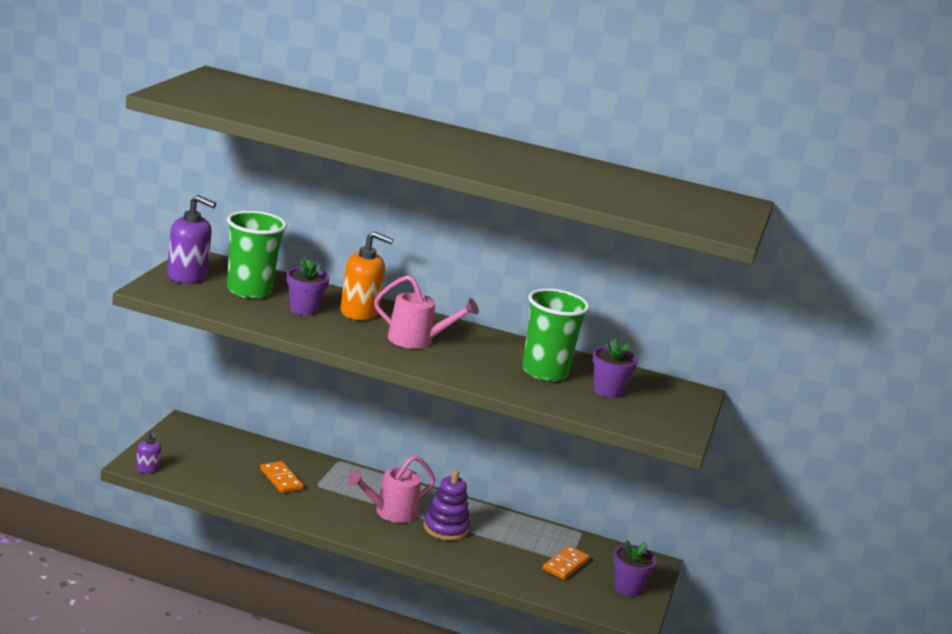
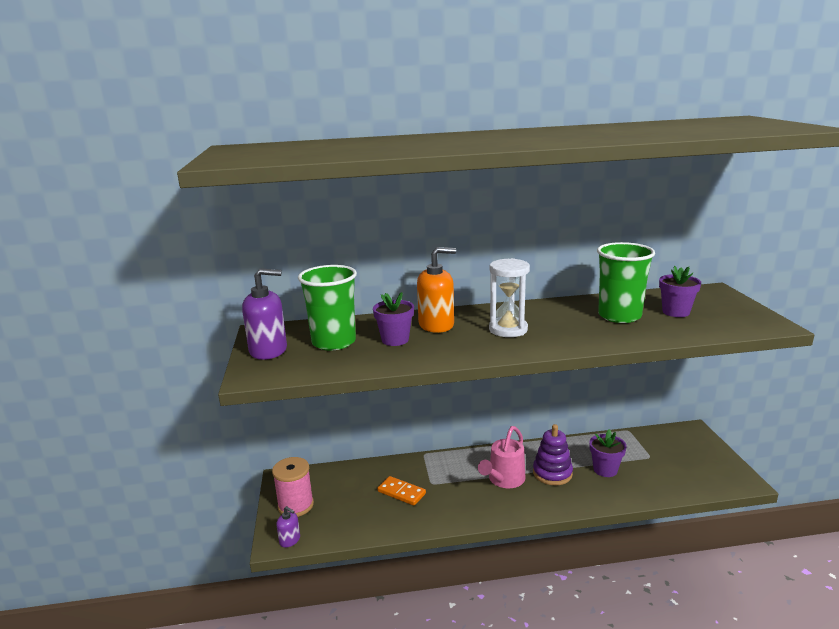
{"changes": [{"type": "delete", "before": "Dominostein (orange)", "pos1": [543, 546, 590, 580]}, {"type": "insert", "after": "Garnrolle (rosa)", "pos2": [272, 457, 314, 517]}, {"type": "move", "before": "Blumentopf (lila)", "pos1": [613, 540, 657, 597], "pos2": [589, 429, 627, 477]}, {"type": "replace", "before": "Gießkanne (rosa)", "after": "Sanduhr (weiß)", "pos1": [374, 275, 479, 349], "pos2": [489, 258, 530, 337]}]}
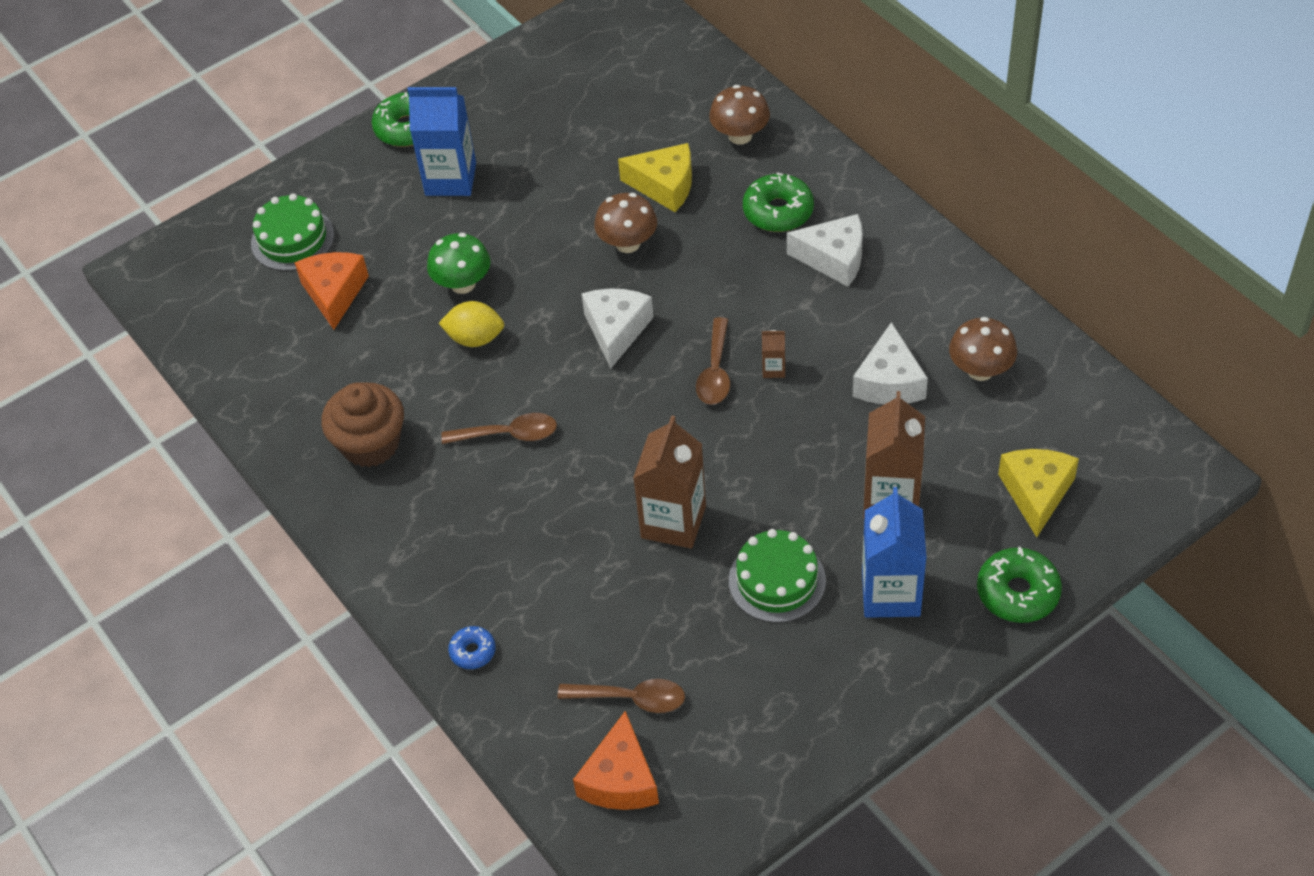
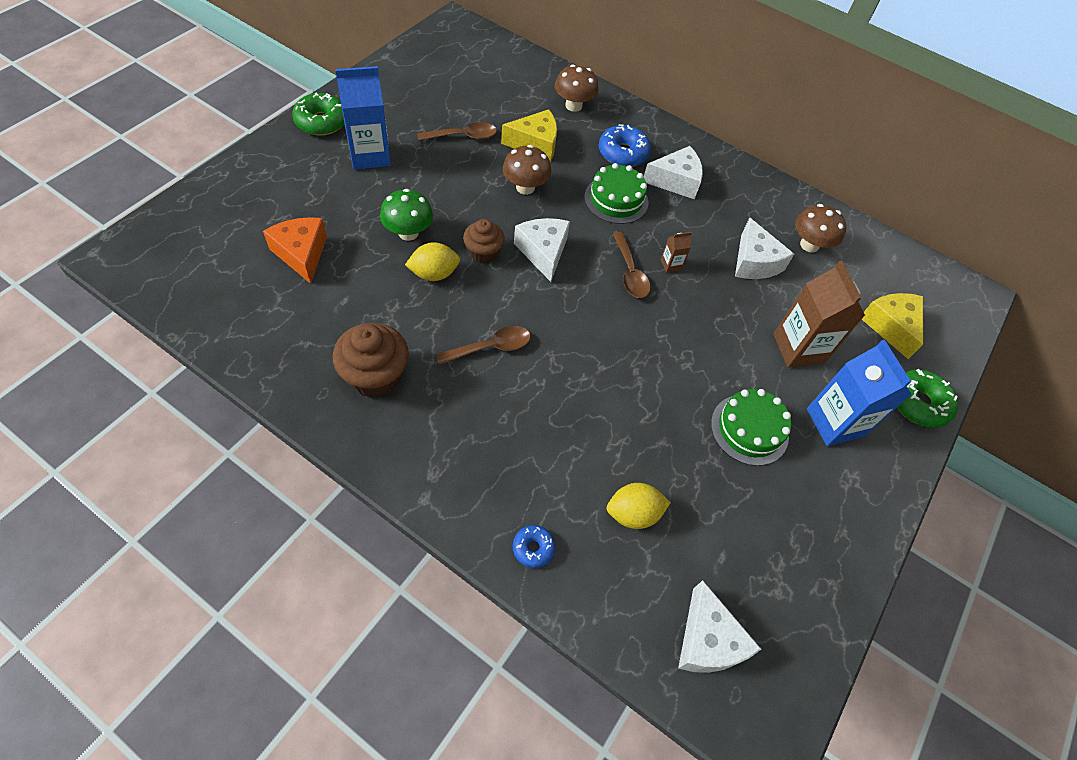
{"changes": [{"type": "delete", "before": "Getränkekarton (braun)", "pos1": [633, 415, 706, 548]}, {"type": "insert", "after": "Muffin (braun)", "pos2": [463, 219, 505, 264]}, {"type": "insert", "after": "Zitrone (gelb)", "pos2": [607, 483, 671, 529]}, {"type": "move", "before": "Kuchen (grün)", "pos1": [251, 193, 334, 271], "pos2": [584, 163, 649, 224]}, {"type": "move", "before": "Löffel (braun)", "pos1": [557, 679, 685, 713], "pos2": [417, 122, 497, 141]}, {"type": "recolor", "before": "Käse (orange)", "after": "Käse (weiß)", "pos1": [573, 711, 659, 810], "pos2": [678, 580, 761, 673]}, {"type": "recolor", "before": "Donut (grün)", "after": "Donut (blau)", "pos1": [743, 172, 814, 232], "pos2": [599, 124, 651, 167]}]}
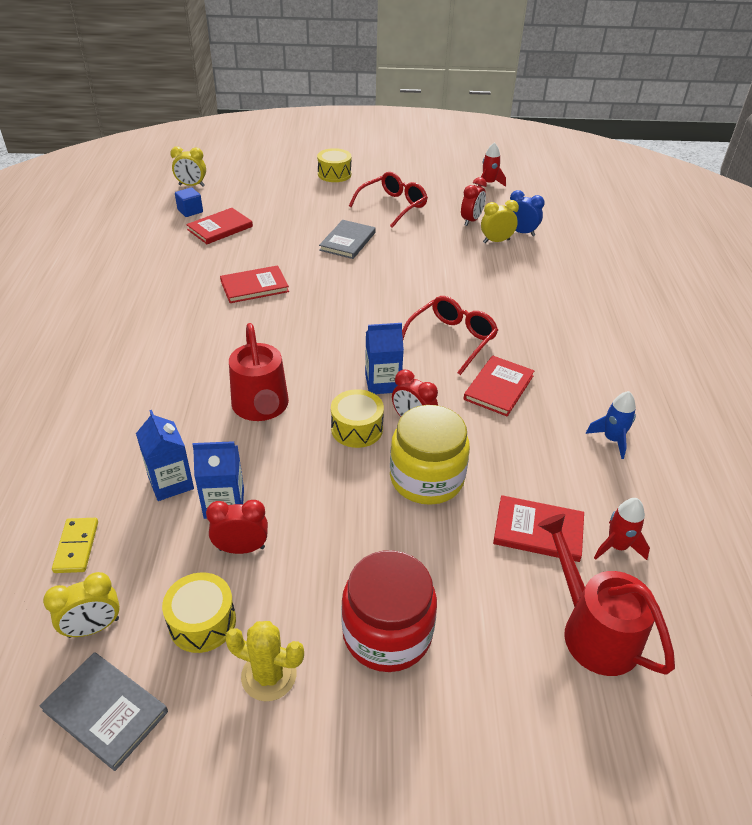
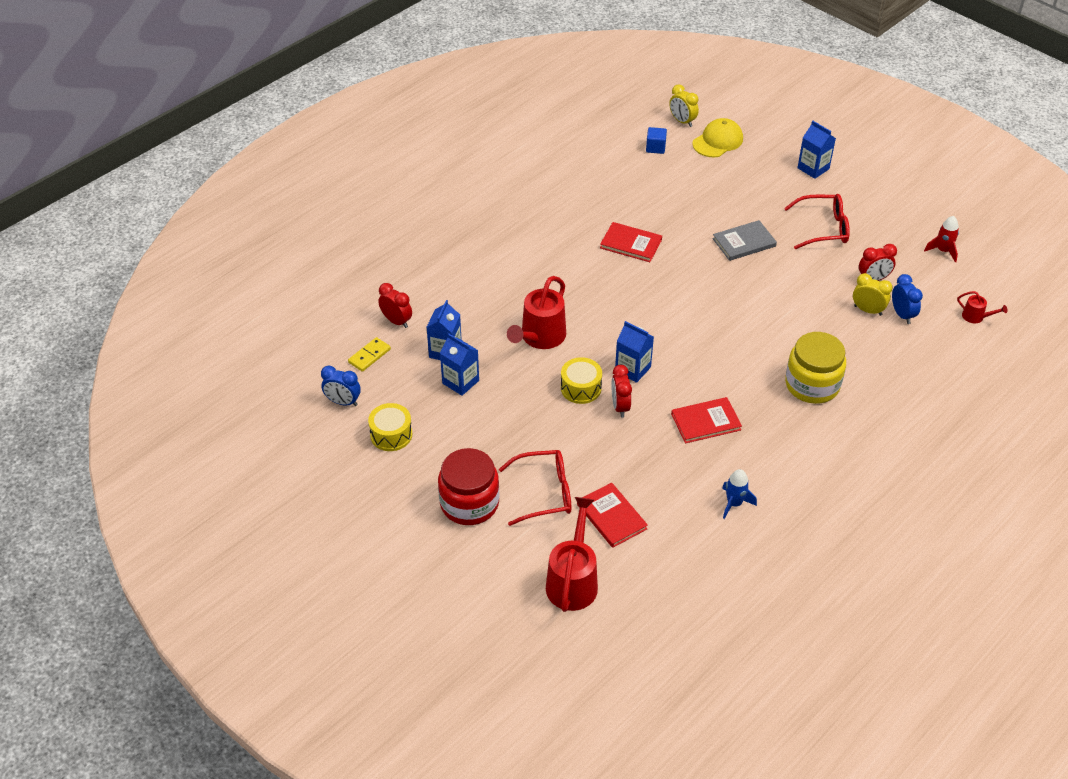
{"changes": [{"type": "delete", "before": "Buch (grau)", "pos1": [39, 652, 168, 771]}, {"type": "delete", "before": "Buch (rot)", "pos1": [186, 208, 253, 244]}, {"type": "delete", "before": "Kaktus (gelb)", "pos1": [225, 621, 304, 701]}, {"type": "delete", "before": "Rakete (rot)", "pos1": [594, 498, 650, 560]}, {"type": "insert", "after": "Kappe (gelb)", "pos2": [692, 118, 743, 157]}, {"type": "insert", "after": "Gießkanne (rot)", "pos2": [957, 291, 1008, 323]}, {"type": "move", "before": "Wecker (rot)", "pos1": [206, 500, 268, 554], "pos2": [378, 283, 412, 328]}, {"type": "move", "before": "Einmachglas (gelb)", "pos1": [390, 405, 470, 505], "pos2": [785, 332, 846, 404]}, {"type": "move", "before": "Brille (rot)", "pos1": [402, 296, 498, 375], "pos2": [499, 450, 571, 526]}, {"type": "replace", "before": "Trommel (gelb)", "after": "Getränkekarton (blau)", "pos1": [317, 148, 351, 182], "pos2": [797, 121, 836, 179]}, {"type": "recolor", "before": "Wecker (gelb)", "after": "Wecker (blau)", "pos1": [43, 572, 120, 638], "pos2": [321, 366, 361, 406]}]}
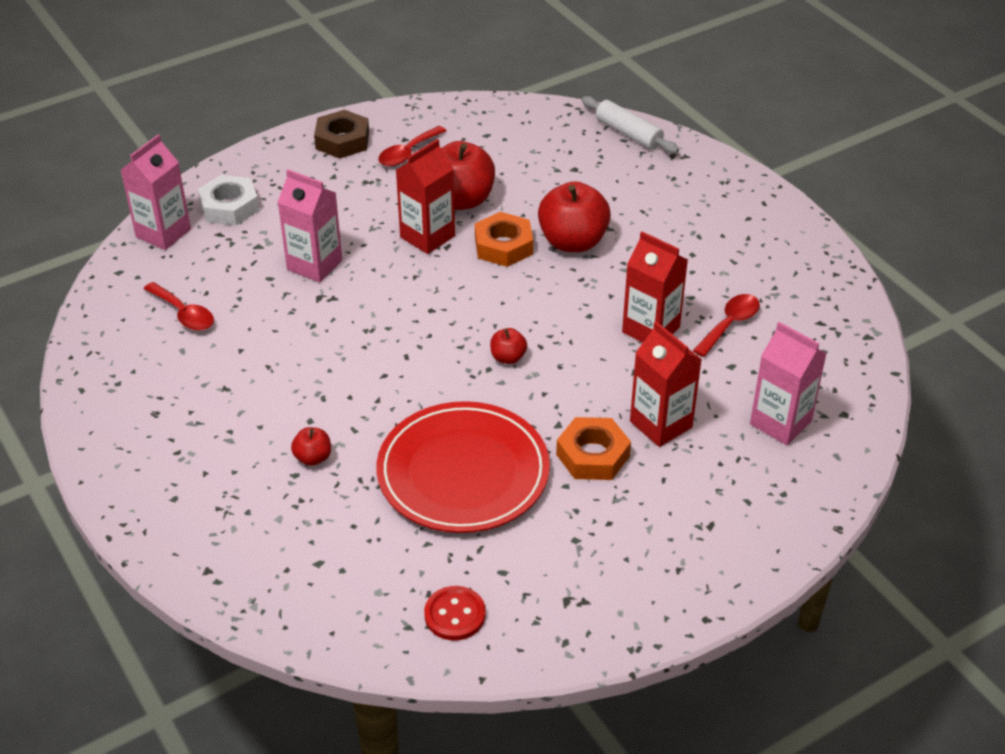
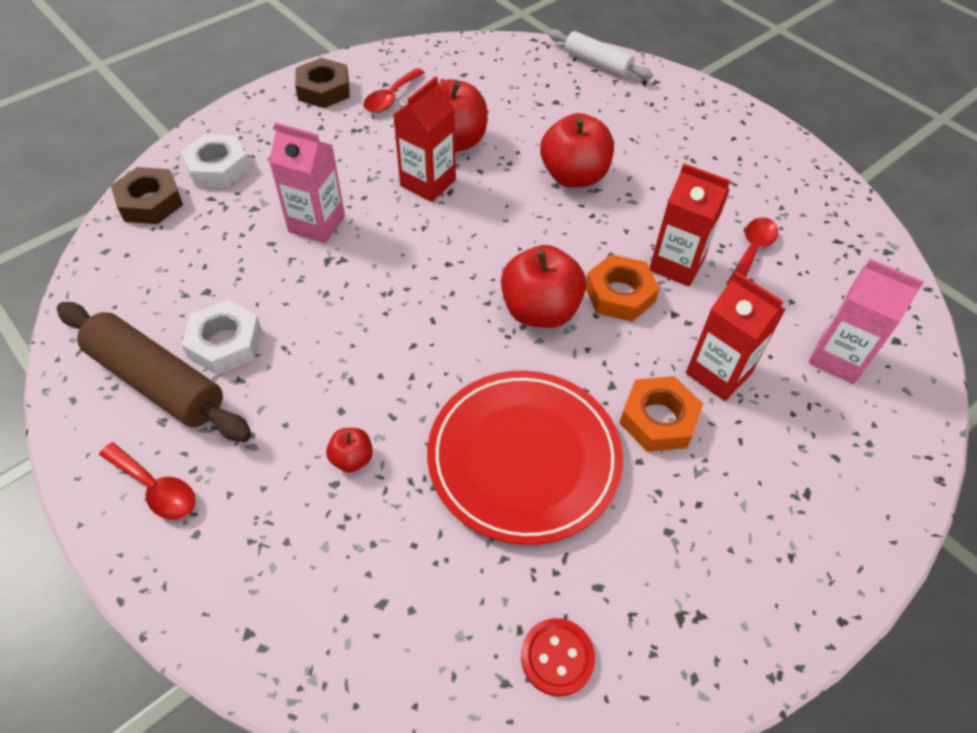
{"changes": [{"type": "insert", "after": "Nudelholz (braun)", "pos2": [57, 302, 252, 442]}, {"type": "insert", "after": "Sechskantmutter (weiß)", "pos2": [181, 300, 262, 375]}, {"type": "move", "before": "Löffel (rot)", "pos1": [144, 282, 214, 331], "pos2": [99, 442, 196, 519]}, {"type": "move", "before": "Sechskantmutter (orange)", "pos1": [475, 212, 533, 267], "pos2": [586, 254, 660, 322]}, {"type": "replace", "before": "Getränkekarton (rosa)", "after": "Sechskantmutter (braun)", "pos1": [121, 134, 191, 250], "pos2": [111, 167, 183, 224]}, {"type": "resize", "before": "Apfel (rot)", "pos1": [490, 328, 527, 364], "pos2": [501, 245, 586, 328], "scale": 2.1}]}
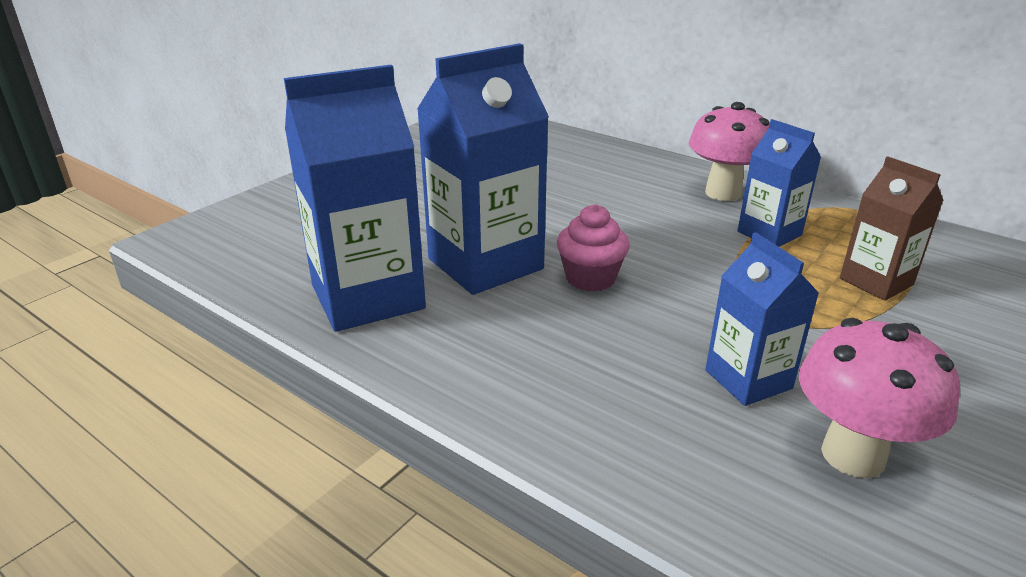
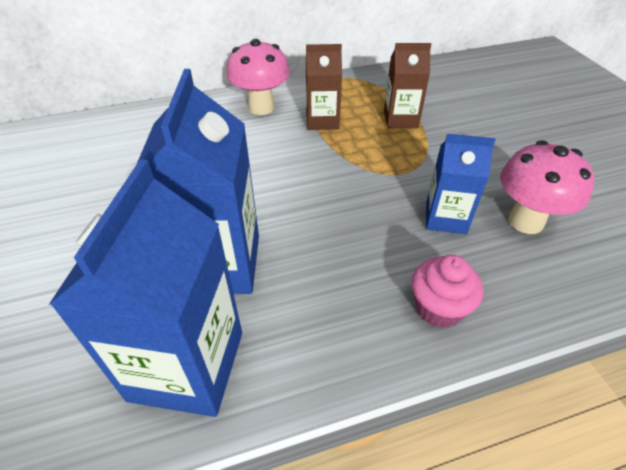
{"changes": [{"type": "move", "before": "Muffin (rosa)", "pos1": [557, 204, 630, 292], "pos2": [412, 255, 483, 328]}, {"type": "recolor", "before": "Getränkekarton (blau)", "after": "Getränkekarton (braun)", "pos1": [737, 119, 821, 247], "pos2": [306, 44, 342, 130]}]}
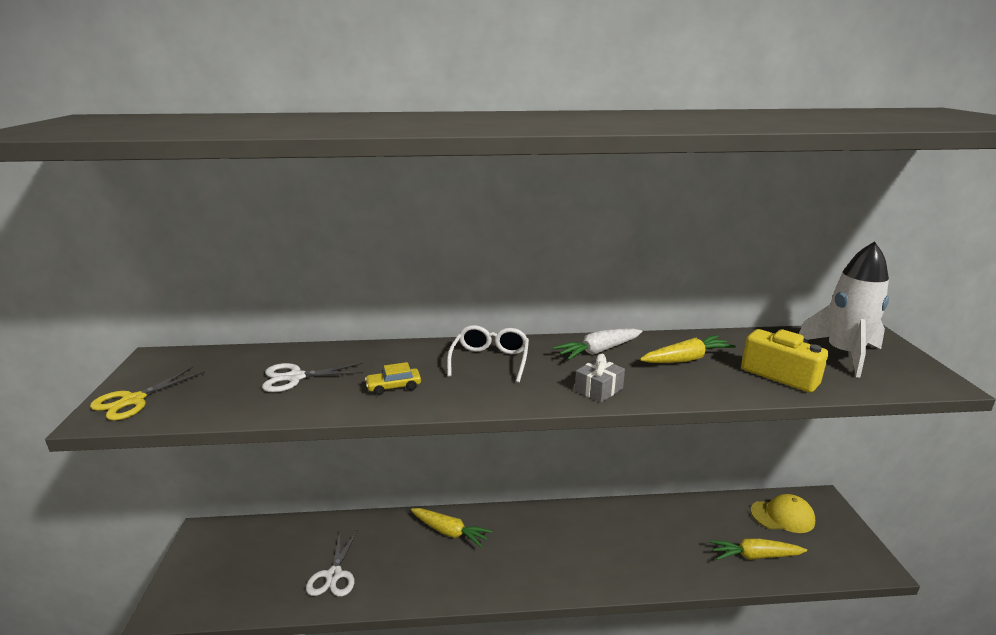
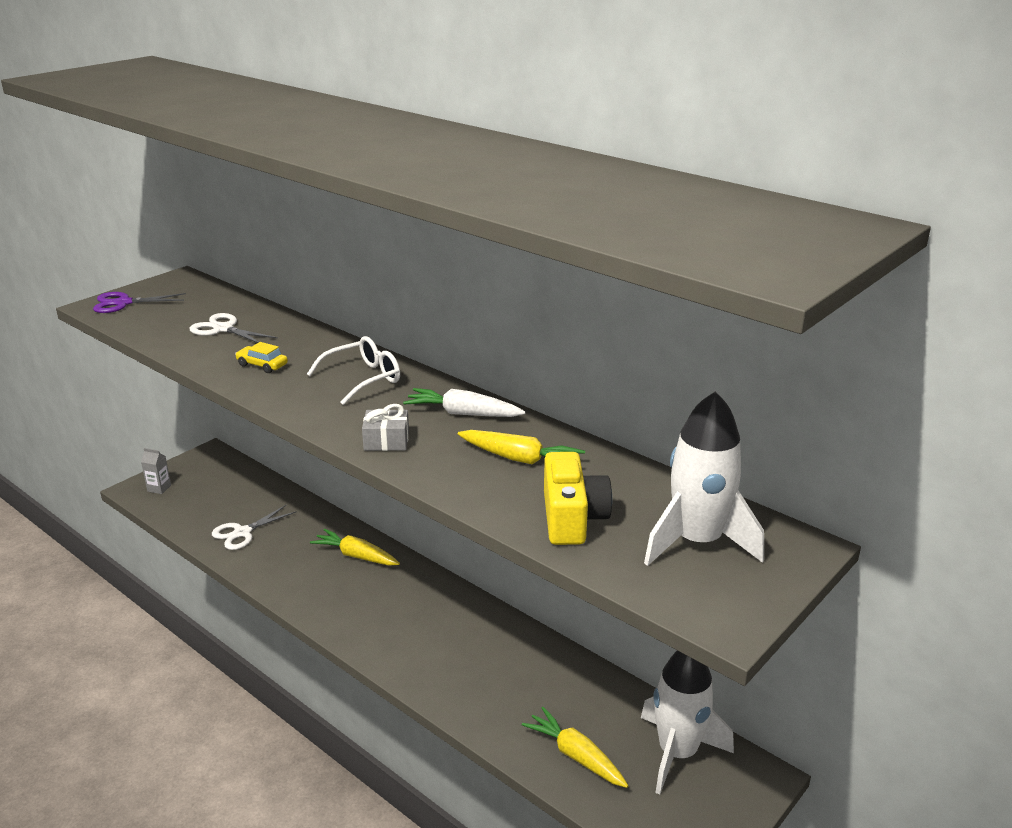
{"changes": [{"type": "insert", "after": "Getränkekarton (grau)", "pos2": [141, 448, 171, 494]}, {"type": "replace", "before": "Kappe (gelb)", "after": "Rakete (weiß)", "pos1": [751, 494, 815, 533], "pos2": [641, 651, 734, 794]}, {"type": "recolor", "before": "Schere (gelb)", "after": "Schere (lila)", "pos1": [90, 366, 205, 420], "pos2": [93, 292, 186, 313]}, {"type": "rotate", "before": "Karotte (gelb)", "pos1": [411, 508, 492, 548], "pos2": [310, 529, 400, 565], "turn": 135}]}
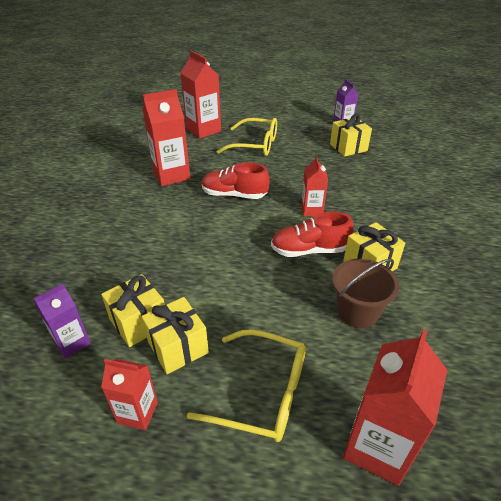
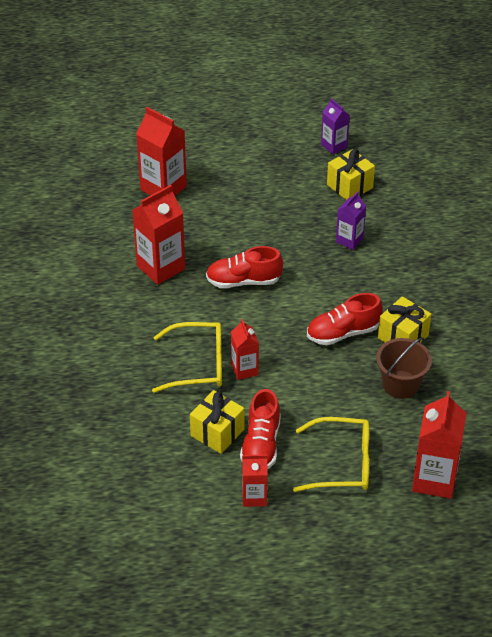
{"changes": [{"type": "move", "before": "Getränkekarton (lila)", "pos1": [34, 284, 91, 359], "pos2": [336, 191, 366, 250]}, {"type": "move", "before": "Brille (gelb)", "pos1": [216, 118, 277, 156], "pos2": [152, 322, 222, 393]}, {"type": "move", "before": "Getränkekarton (rot)", "pos1": [301, 156, 328, 216], "pos2": [231, 319, 259, 380]}, {"type": "replace", "before": "Geschenk (gelb)", "after": "Schuh (rot)", "pos1": [141, 297, 209, 374], "pos2": [240, 389, 281, 469]}]}
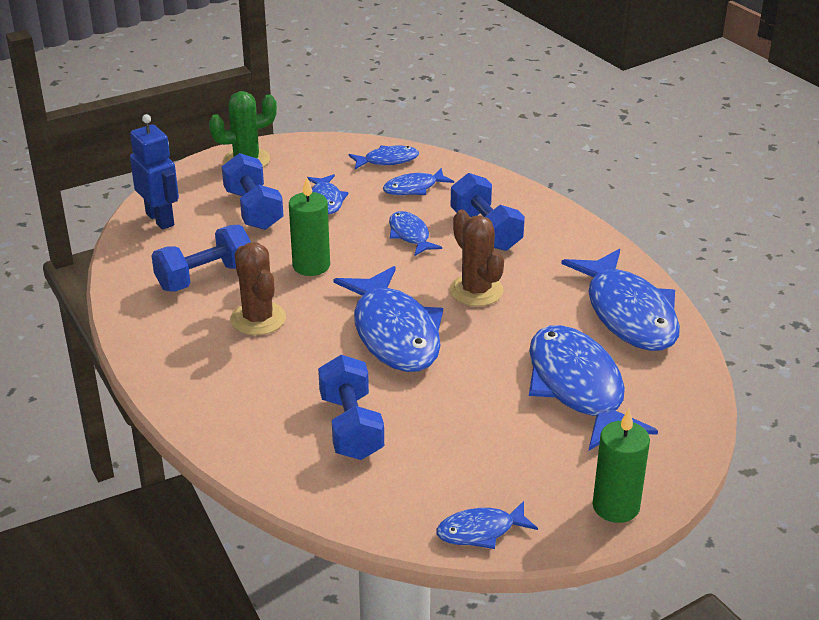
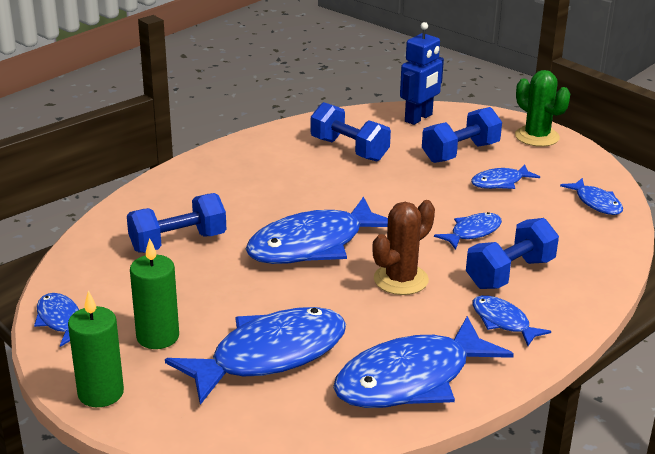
{"changes": [{"type": "delete", "before": "Kaktus (braun)", "pos1": [230, 242, 286, 335]}, {"type": "move", "before": "Kerze (grün)", "pos1": [289, 177, 330, 276], "pos2": [130, 238, 179, 349]}, {"type": "move", "before": "Fisch (blau)", "pos1": [383, 168, 454, 195], "pos2": [472, 295, 551, 346]}]}
